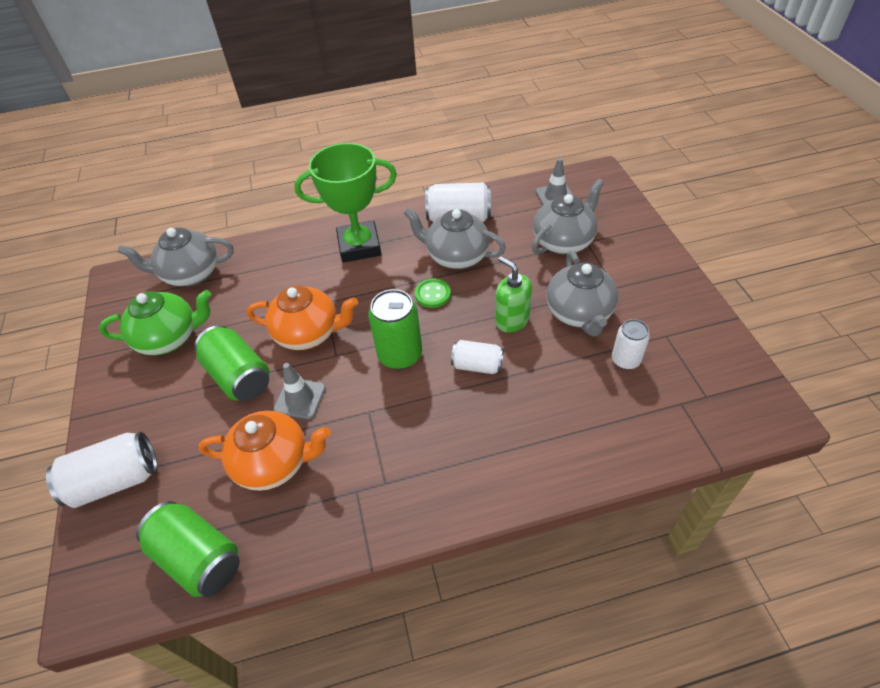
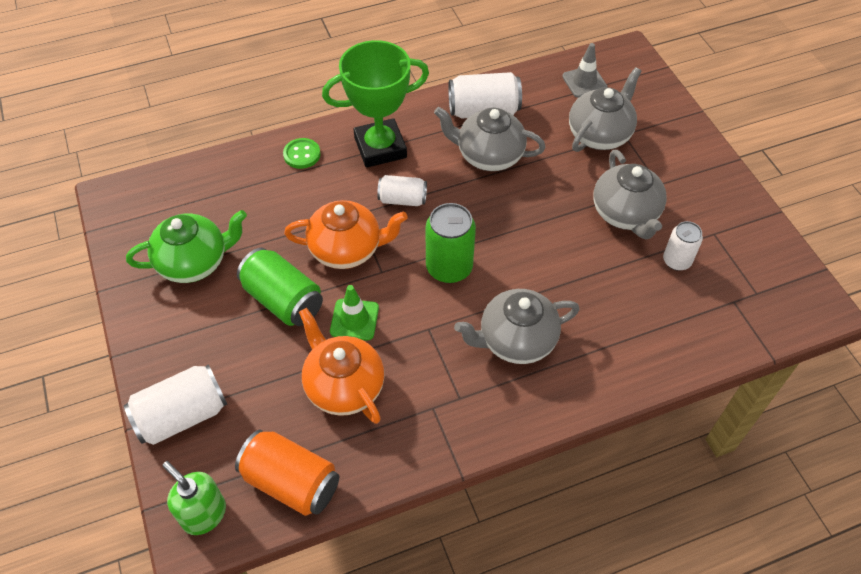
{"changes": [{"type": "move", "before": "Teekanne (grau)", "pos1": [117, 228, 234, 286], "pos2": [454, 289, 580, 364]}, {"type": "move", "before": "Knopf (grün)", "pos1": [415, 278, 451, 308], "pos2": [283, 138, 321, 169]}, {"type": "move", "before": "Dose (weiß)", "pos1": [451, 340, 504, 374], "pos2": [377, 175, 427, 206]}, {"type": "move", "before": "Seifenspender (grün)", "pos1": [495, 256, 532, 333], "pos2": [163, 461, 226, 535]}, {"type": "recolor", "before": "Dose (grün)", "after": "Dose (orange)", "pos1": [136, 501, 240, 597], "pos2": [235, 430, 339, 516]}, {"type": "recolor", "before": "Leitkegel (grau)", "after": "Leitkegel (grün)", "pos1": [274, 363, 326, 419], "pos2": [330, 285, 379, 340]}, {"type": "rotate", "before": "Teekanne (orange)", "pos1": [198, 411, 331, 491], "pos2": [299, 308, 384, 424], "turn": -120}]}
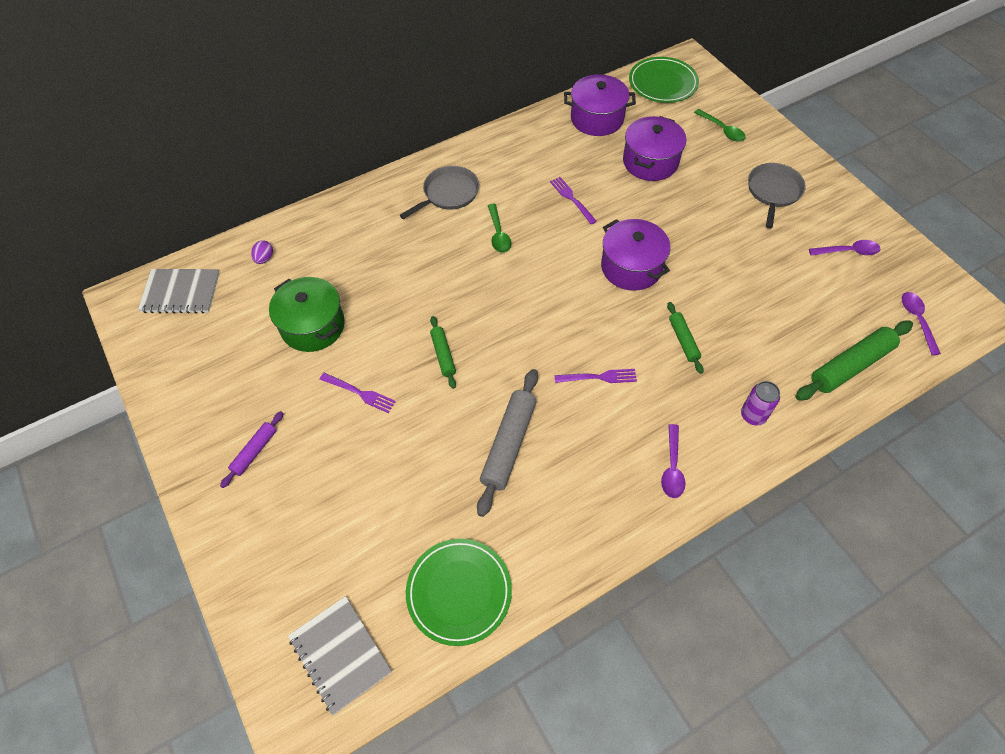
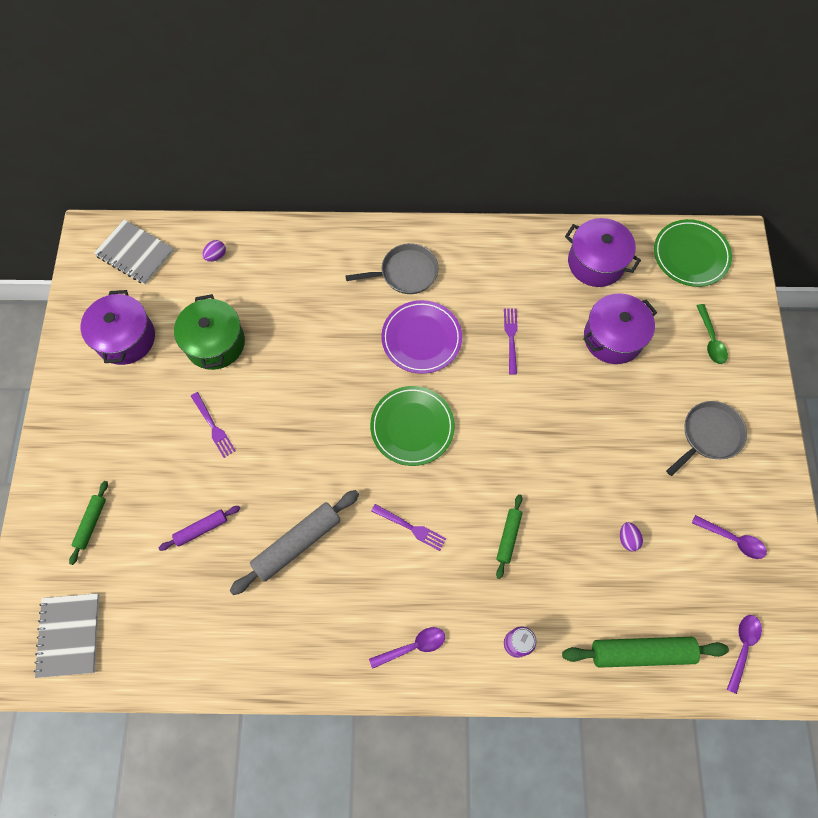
{"changes": [{"type": "insert", "after": "Ei (lila)", "pos2": [620, 522, 643, 551]}, {"type": "move", "before": "Nudelholz (lila)", "pos1": [220, 411, 284, 488], "pos2": [159, 506, 240, 551]}, {"type": "move", "before": "Teller (grün)", "pos1": [406, 539, 512, 646], "pos2": [370, 386, 455, 466]}, {"type": "move", "before": "Nudelholz (grün)", "pos1": [430, 316, 456, 389], "pos2": [69, 481, 108, 565]}, {"type": "move", "before": "Kochtopf (lila)", "pos1": [601, 219, 670, 291], "pos2": [81, 290, 155, 365]}, {"type": "replace", "before": "Löffel (grün)", "after": "Teller (lila)", "pos1": [488, 204, 511, 253], "pos2": [381, 300, 462, 374]}, {"type": "rotate", "before": "Löffel (lila)", "pos1": [661, 424, 685, 498], "pos2": [369, 627, 445, 669], "turn": -150}]}
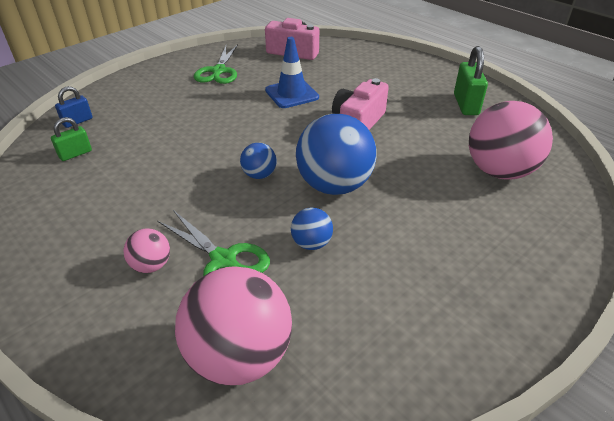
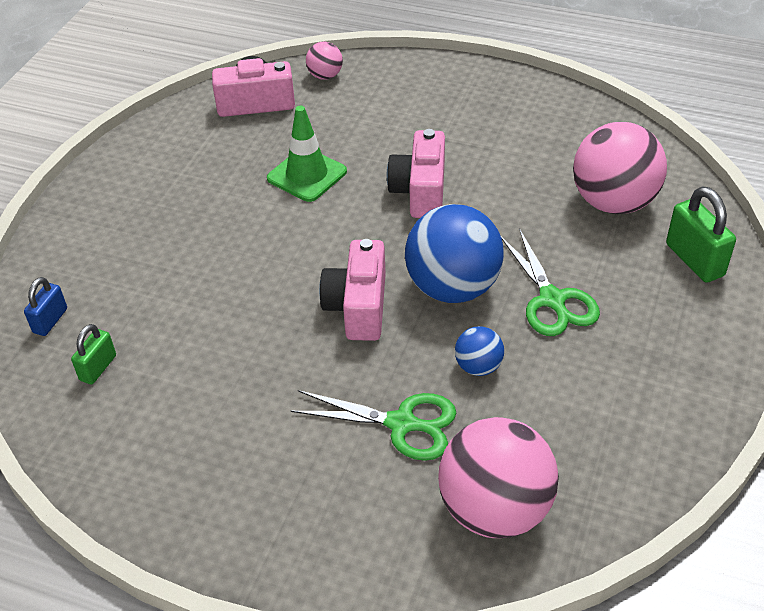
{"changes": [{"type": "move", "before": "Ball (rosa)", "pos1": [123, 228, 170, 273], "pos2": [306, 42, 343, 80]}, {"type": "move", "before": "Schere (grün)", "pos1": [194, 44, 238, 84], "pos2": [501, 228, 600, 336]}, {"type": "move", "before": "Vorhängeschloss (grün)", "pos1": [454, 46, 488, 115], "pos2": [666, 187, 736, 283]}, {"type": "replace", "before": "Ball (blau)", "after": "Kamera (rosa)", "pos1": [240, 143, 277, 179], "pos2": [319, 239, 386, 341]}, {"type": "recolor", "before": "Leitkegel (blau)", "after": "Leitkegel (grün)", "pos1": [265, 37, 319, 108], "pos2": [267, 106, 347, 202]}]}
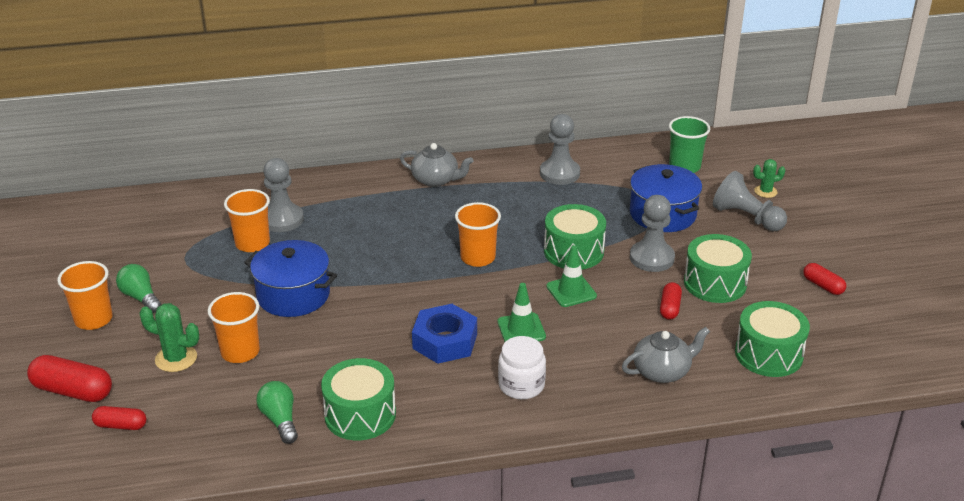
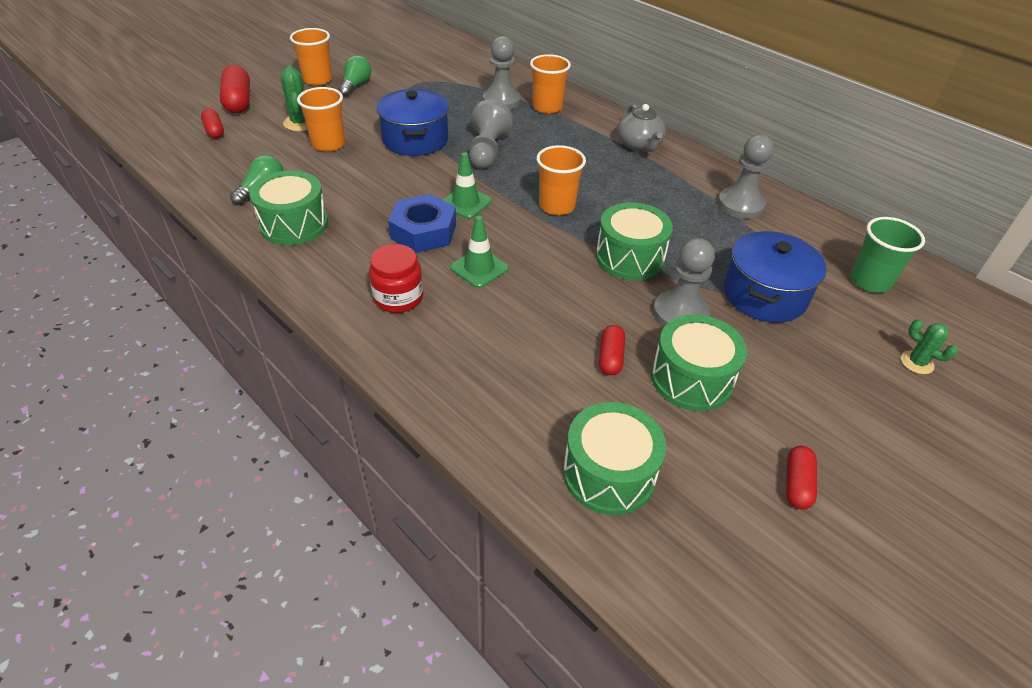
{"changes": [{"type": "delete", "before": "Teekanne (grau)", "pos1": [622, 327, 710, 383]}, {"type": "move", "before": "Becher (orange)", "pos1": [224, 189, 270, 252], "pos2": [530, 54, 571, 114]}, {"type": "move", "before": "Leitkegel (grün)", "pos1": [547, 246, 597, 307], "pos2": [443, 152, 492, 219]}, {"type": "move", "before": "Bauer (grau)", "pos1": [713, 171, 787, 231], "pos2": [469, 100, 513, 169]}, {"type": "recolor", "before": "Einmachglas (weiß)", "after": "Einmachglas (rot)", "pos1": [498, 336, 546, 399], "pos2": [369, 244, 423, 313]}, {"type": "rotate", "before": "Kapsel (rot)", "pos1": [660, 282, 682, 320], "pos2": [599, 325, 625, 375], "turn": -60}]}
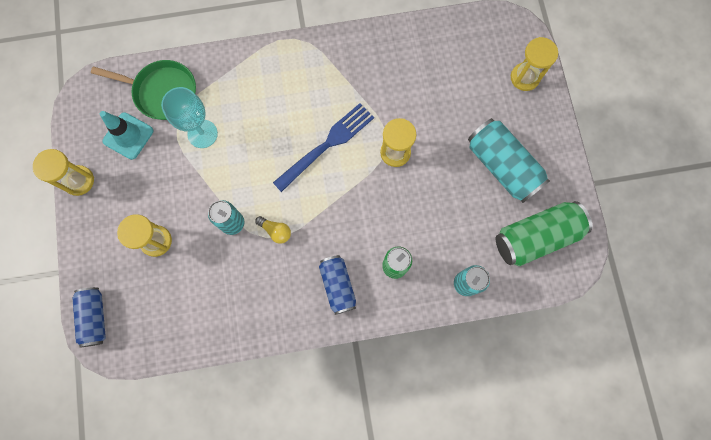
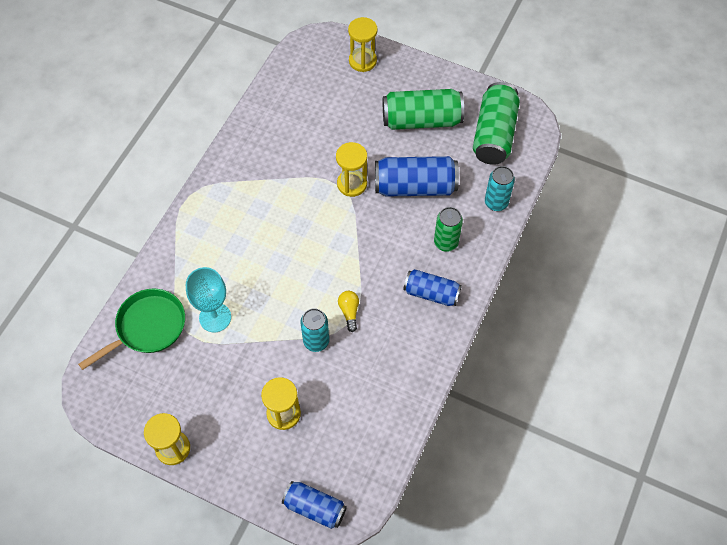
{"changes": [{"type": "delete", "before": "Leitkegel (türkis)", "pos1": [100, 111, 153, 160]}, {"type": "delete", "before": "Gabel (blau)", "pos1": [273, 103, 374, 192]}, {"type": "insert", "after": "Dose (blau)", "pos2": [375, 156, 459, 197]}, {"type": "recolor", "before": "Dose (türkis)", "after": "Dose (grün)", "pos1": [468, 118, 550, 203], "pos2": [383, 89, 464, 130]}, {"type": "rotate", "before": "Glühbirne (gelb)", "pos1": [255, 216, 291, 244], "pos2": [338, 291, 359, 332], "turn": -75}]}
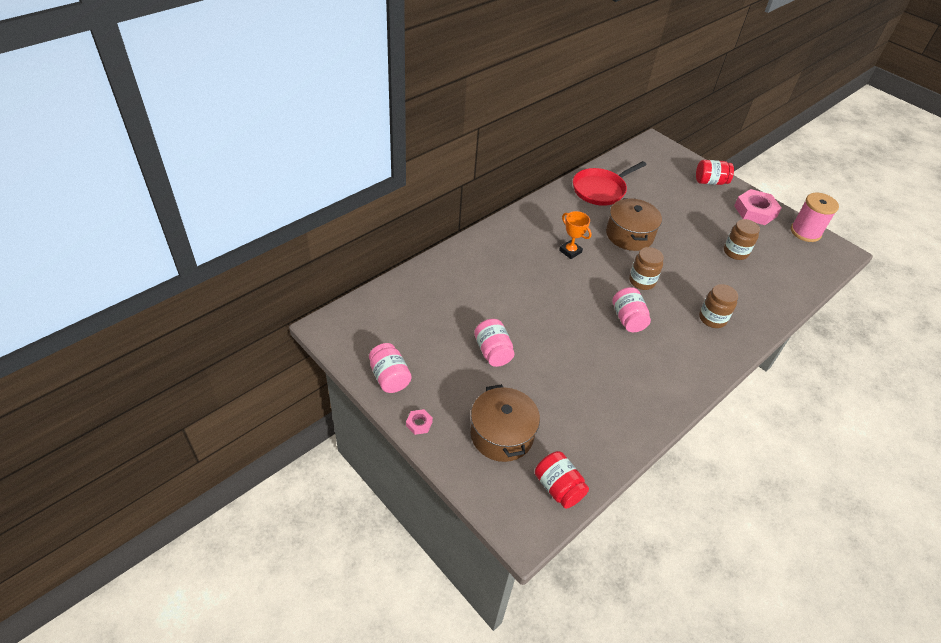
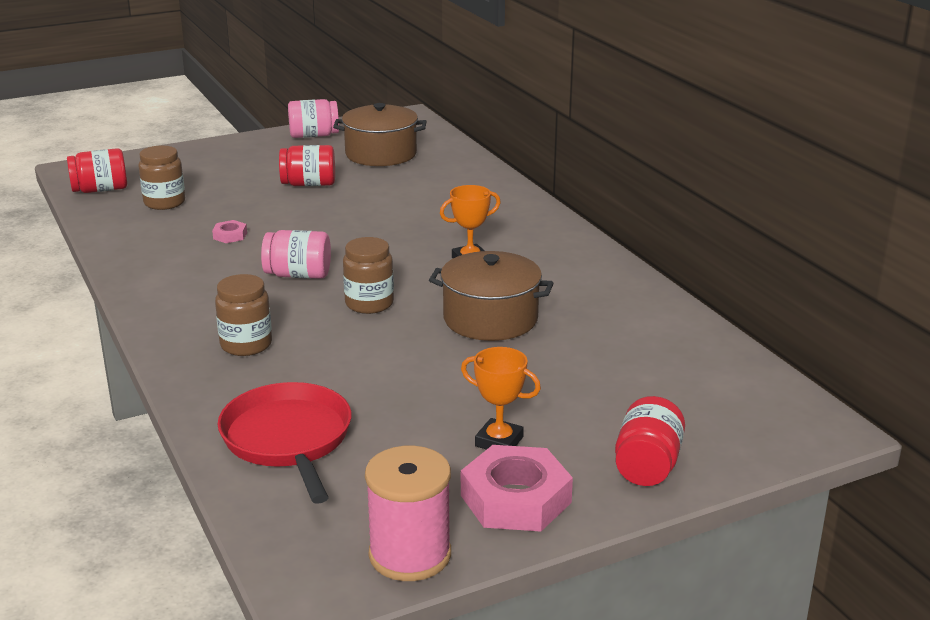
{"changes": [{"type": "insert", "after": "Pokal (orange)", "pos2": [461, 347, 541, 450]}, {"type": "move", "before": "Sechskantmutter (rosa)", "pos1": [406, 409, 433, 435], "pos2": [212, 220, 247, 243]}, {"type": "move", "before": "Kochtopf (braun)", "pos1": [471, 384, 540, 462], "pos2": [333, 103, 427, 166]}, {"type": "move", "before": "Pfanne (rot)", "pos1": [573, 161, 647, 206], "pos2": [218, 382, 352, 504]}, {"type": "move", "before": "Einmachglas (braun)", "pos1": [724, 219, 760, 260], "pos2": [138, 145, 185, 210]}, {"type": "recolor", "before": "Einmachglas (rosa)", "after": "Einmachglas (rot)", "pos1": [474, 319, 514, 367], "pos2": [279, 145, 335, 186]}]}
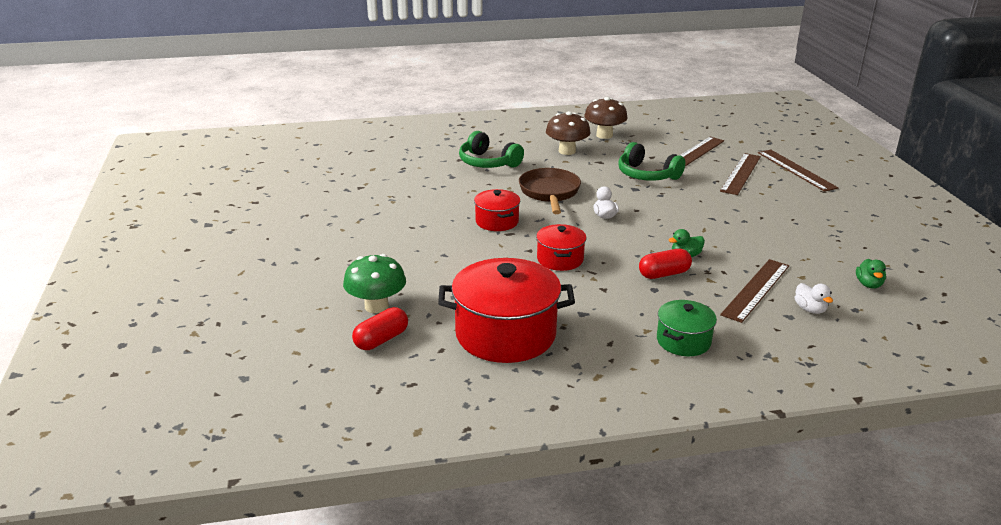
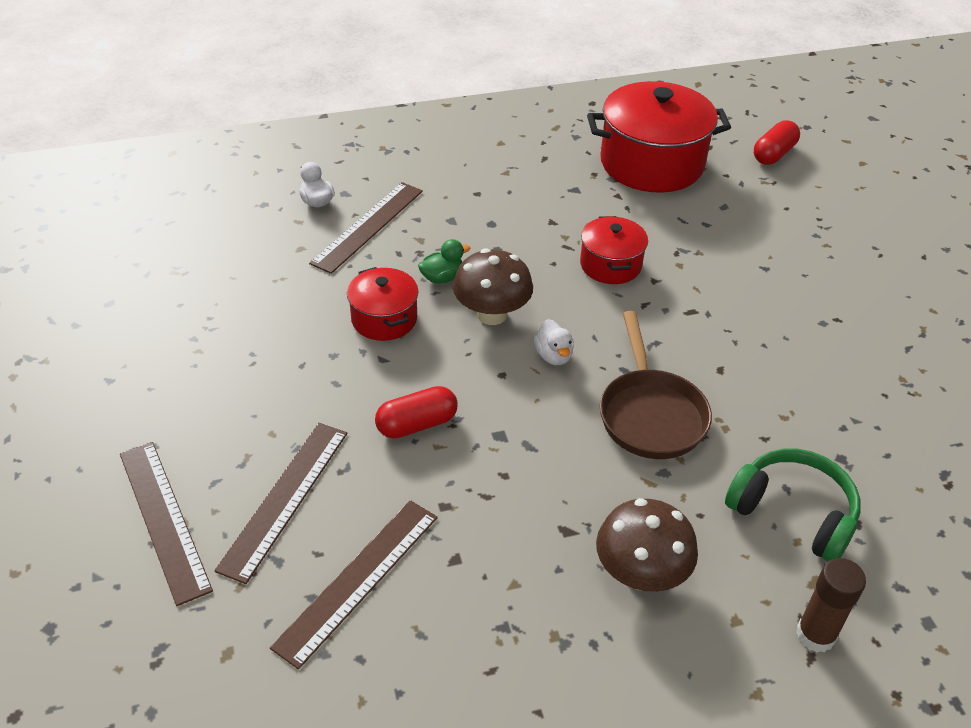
{"changes": [{"type": "delete", "before": "Pilz (grün)", "pos1": [343, 254, 406, 313]}, {"type": "delete", "before": "Kopfhörer (grün)", "pos1": [618, 142, 685, 181]}, {"type": "delete", "before": "Kochtopf (grün)", "pos1": [657, 300, 717, 356]}, {"type": "delete", "before": "Ente (grün)", "pos1": [856, 259, 886, 288]}, {"type": "insert", "after": "Klebestift (braun)", "pos2": [796, 558, 866, 653]}, {"type": "move", "before": "Kochtopf (rot)", "pos1": [474, 189, 520, 231], "pos2": [347, 267, 418, 341]}, {"type": "move", "before": "Pilz (braun)", "pos1": [584, 97, 628, 139], "pos2": [453, 249, 533, 325]}, {"type": "move", "before": "Kapsel (rot)", "pos1": [639, 249, 692, 279], "pos2": [375, 386, 458, 439]}]}
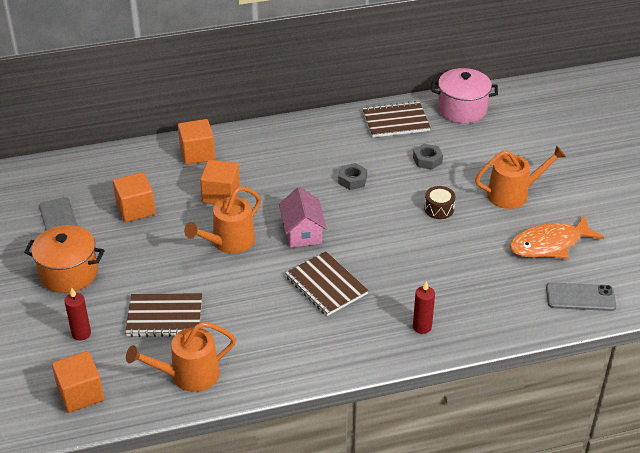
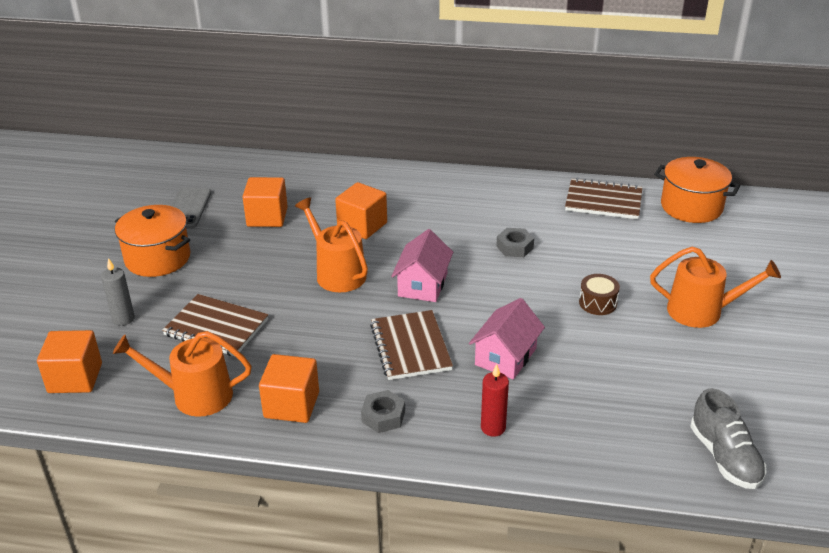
{"changes": [{"type": "delete", "before": "Fisch (orange)", "pos1": [509, 215, 604, 259]}, {"type": "insert", "after": "Haus (rosa)", "pos2": [469, 298, 545, 380]}, {"type": "move", "before": "Kubus (orange)", "pos1": [178, 119, 215, 165], "pos2": [259, 354, 319, 423]}, {"type": "move", "before": "Sechskantmutter (grau)", "pos1": [413, 144, 443, 170], "pos2": [361, 390, 405, 433]}, {"type": "replace", "before": "Handy (grau)", "after": "Schuh (grau)", "pos1": [546, 282, 616, 311], "pos2": [690, 388, 766, 489]}, {"type": "recolor", "before": "Kerze (rot)", "after": "Kerze (grau)", "pos1": [64, 288, 91, 341], "pos2": [101, 258, 135, 326]}, {"type": "recolor", "before": "Kochtopf (rosa)", "after": "Kochtopf (orange)", "pos1": [431, 68, 498, 123], "pos2": [654, 157, 740, 223]}, {"type": "rotate", "before": "Gießkanne (orange)", "pos1": [184, 186, 261, 254], "pos2": [295, 197, 368, 292], "turn": 75}]}
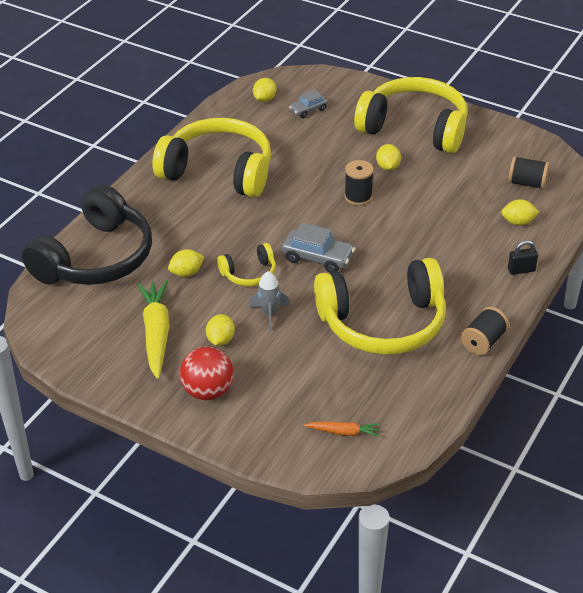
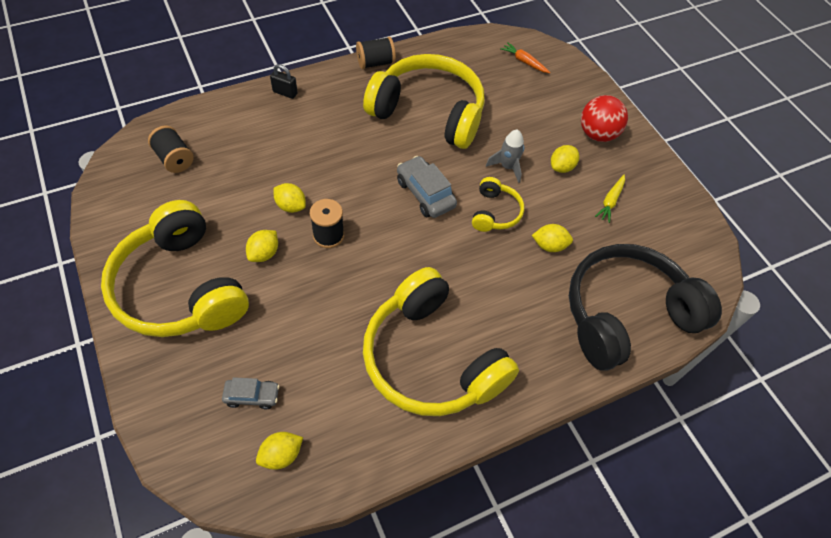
{"changes": [{"type": "move", "before": "Zitrone (gelb)", "pos1": [501, 199, 539, 225], "pos2": [274, 183, 306, 213]}, {"type": "rotate", "before": "Kopfhörer (gelb)", "pos1": [217, 243, 276, 286], "pos2": [472, 177, 524, 232], "turn": 90}, {"type": "resize", "before": "Karotte (gelb)", "pos1": [137, 280, 170, 379], "pos2": [595, 174, 625, 223], "scale": 0.51}]}
